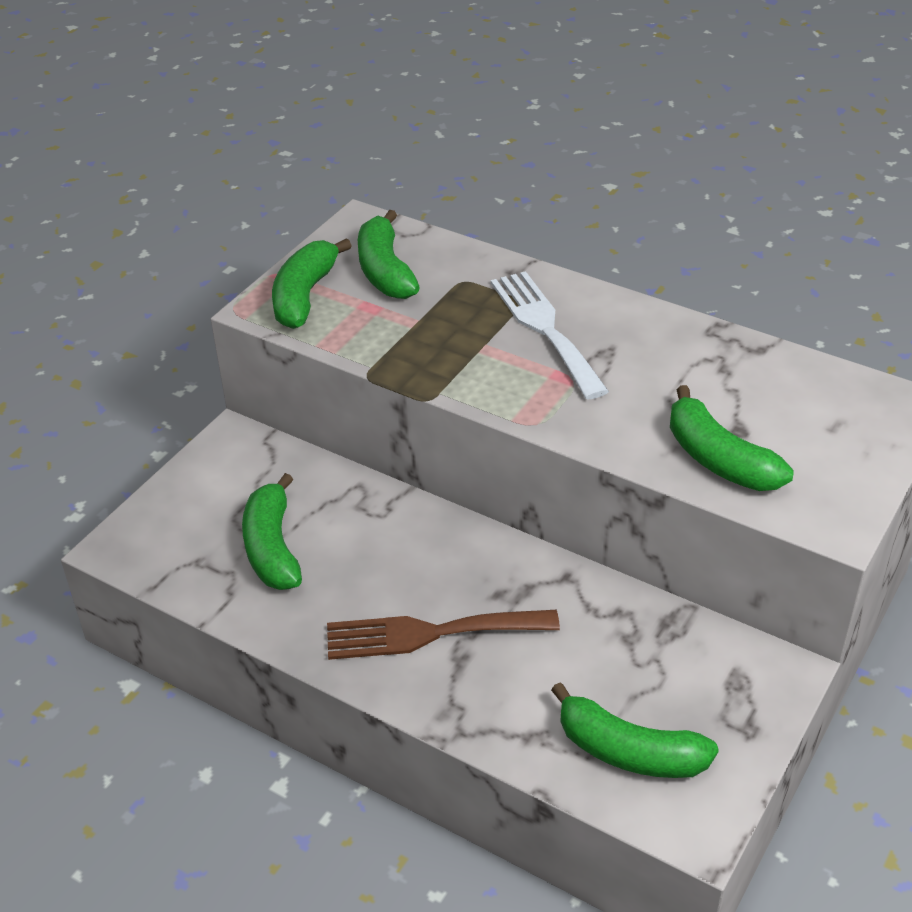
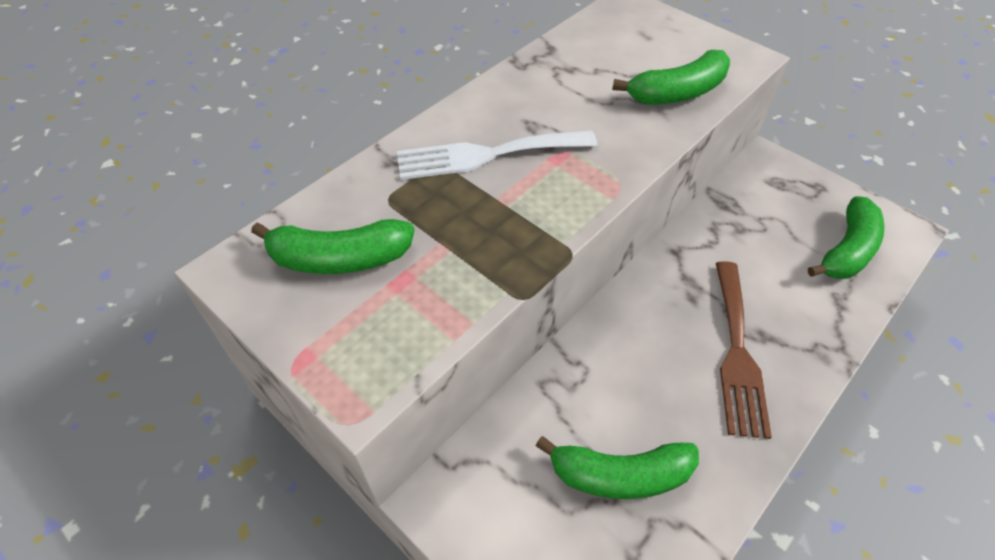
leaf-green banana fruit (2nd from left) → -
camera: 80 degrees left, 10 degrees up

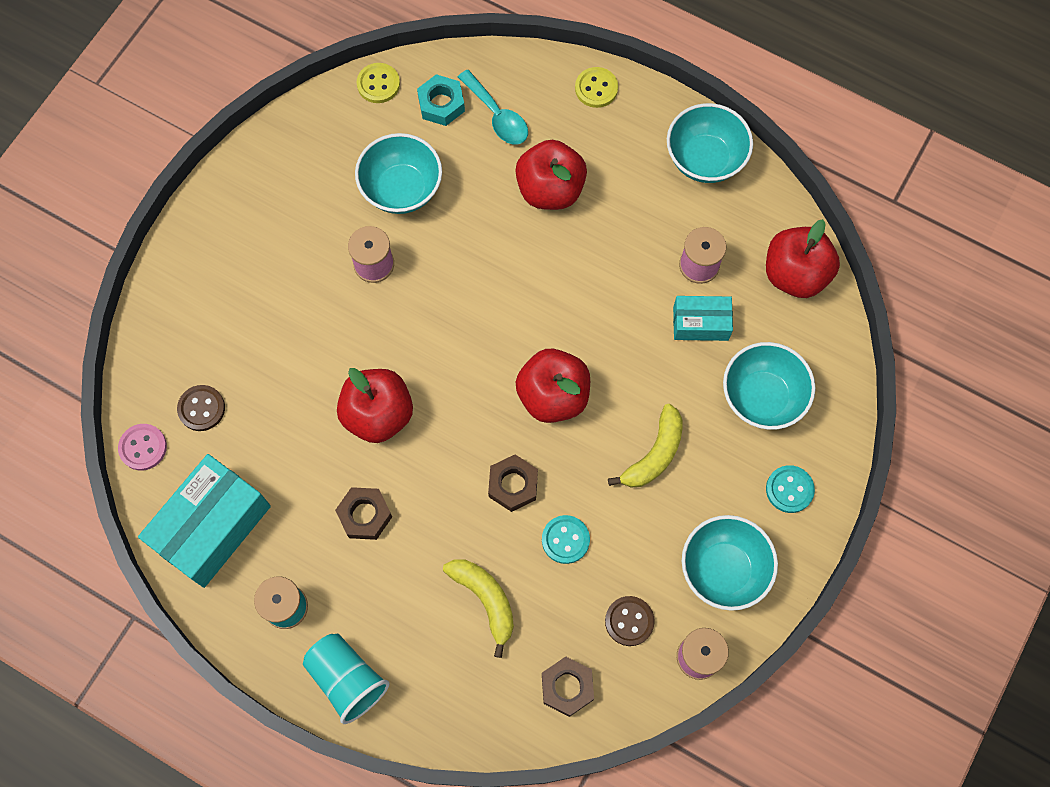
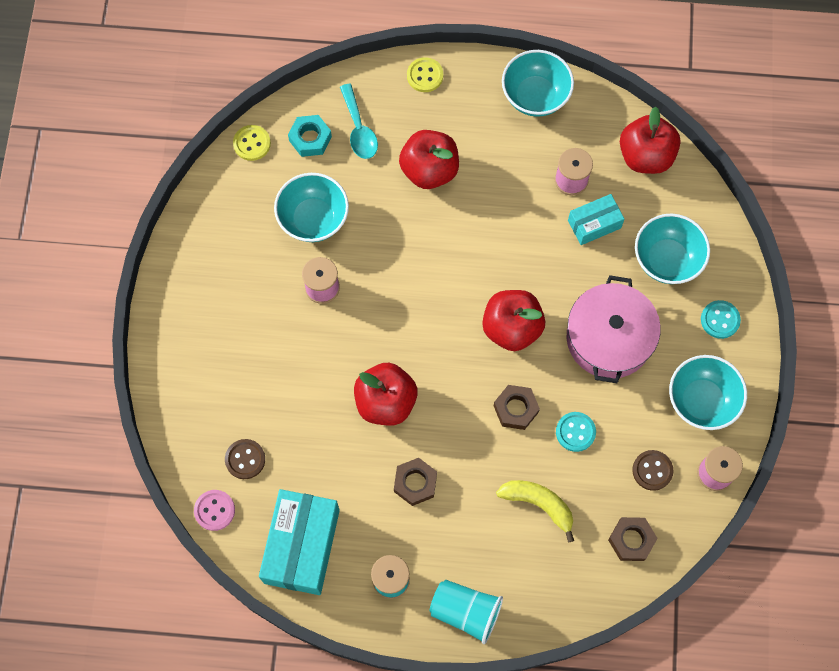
turquoise teaspoon, 45 degrees clockwise
yellow banana fruit (2nd from left) → rose-pink cooking pot
camera: 25 degrees left, 0 degrees up

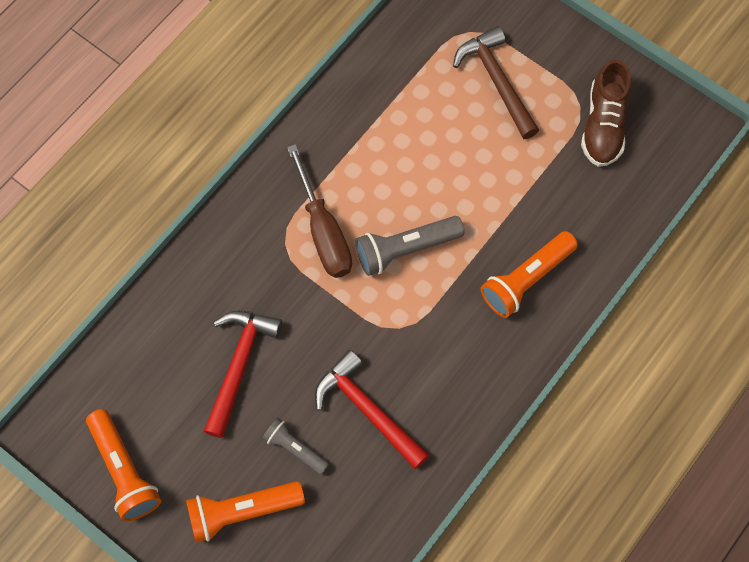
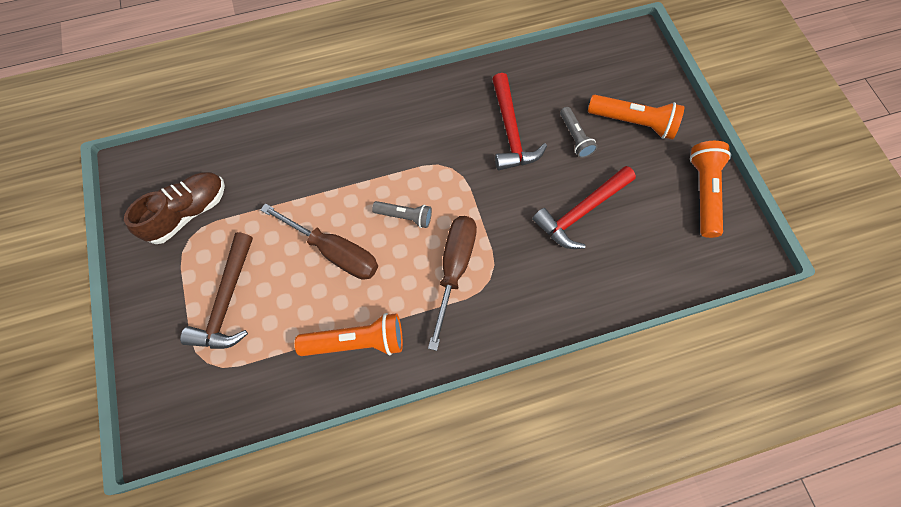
- → russet hand screwdriver (1st from left)
orange-coloured torch (3rd from left in the first image) → orange-coloured torch (1st from left), moved
gray torch (2nd from left in the first image) → gray torch (1st from left), x0.62
camera: 145 degrees left, 0 degrees up

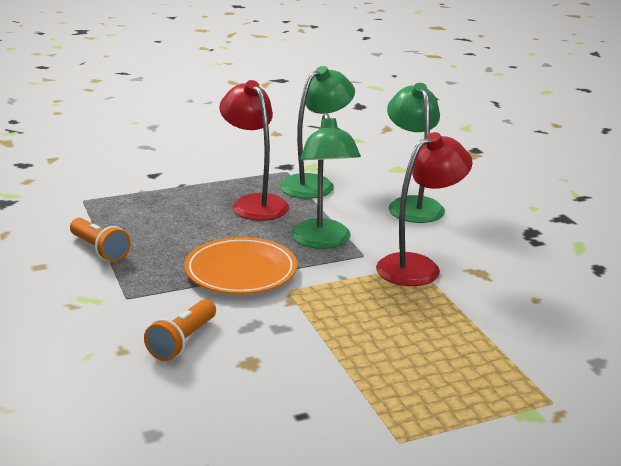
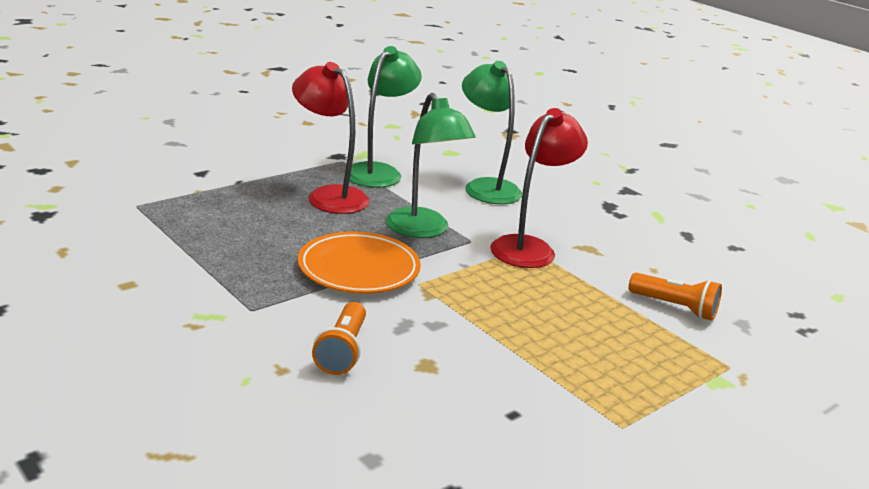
orange-coloured torch (1st from left in the first image) → orange-coloured torch (2nd from left), moved
camera: 20 degrees left, 0 degrees up

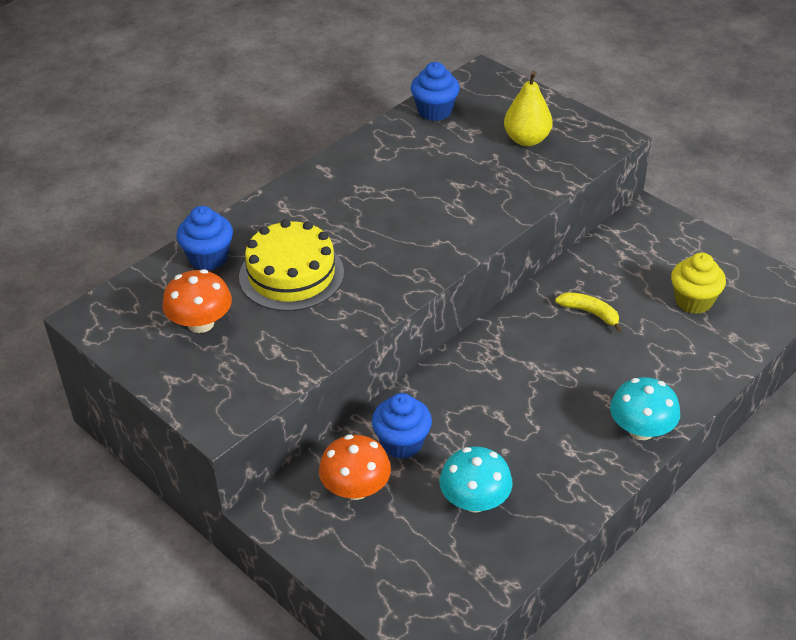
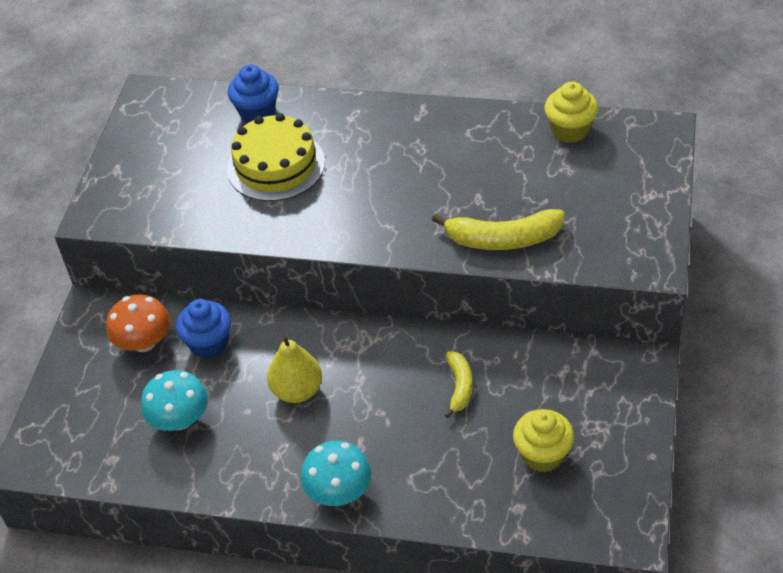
yellow pear, moved
- → yellow banana fruit (2nd from left)
blue muffin (3rd from left) → yellow muffin (2nd from left)
orange-coloured fungus (1st from left) → -
camera: 60 degrees right, 5 degrees up

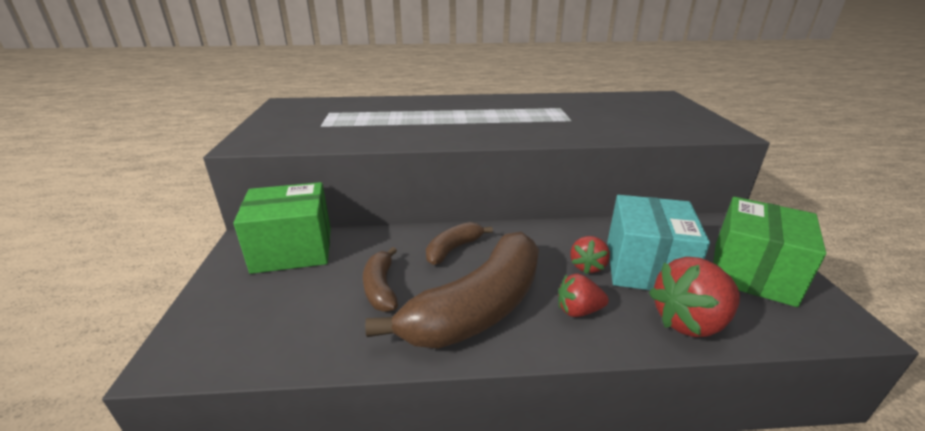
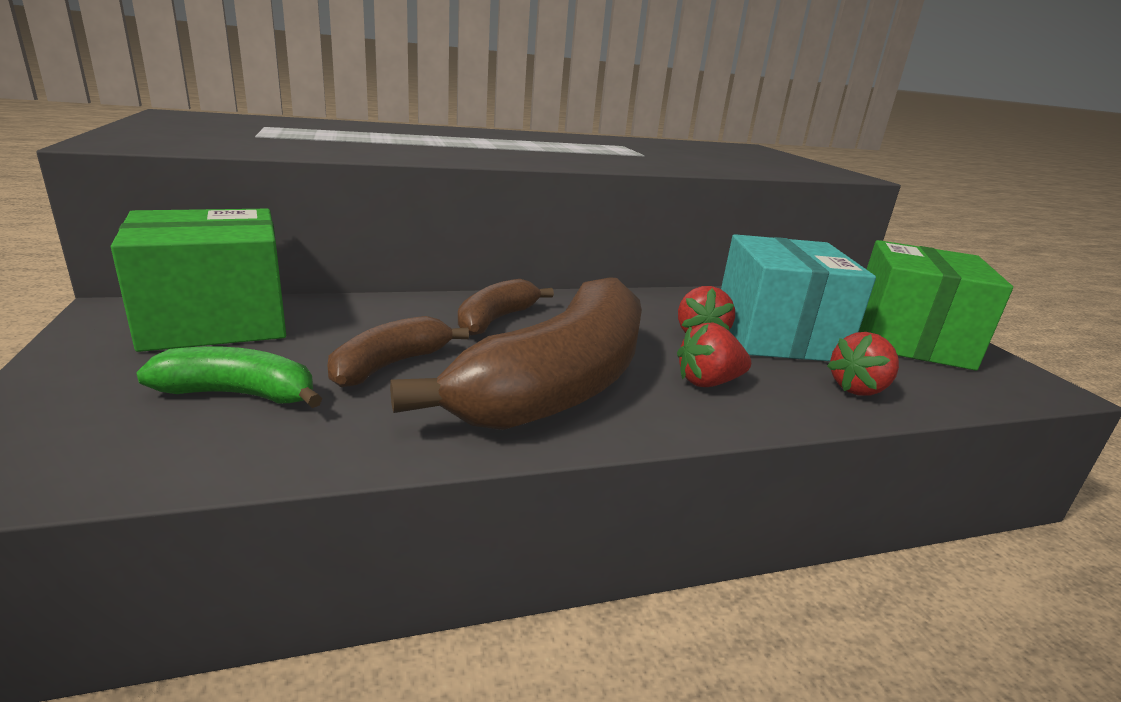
- → leaf-green banana fruit
russet banana fruit (1st from left), 60 degrees clockwise
crimson toy strawberry (3rd from left), x0.58
camera: 15 degrees left, 5 degrees down

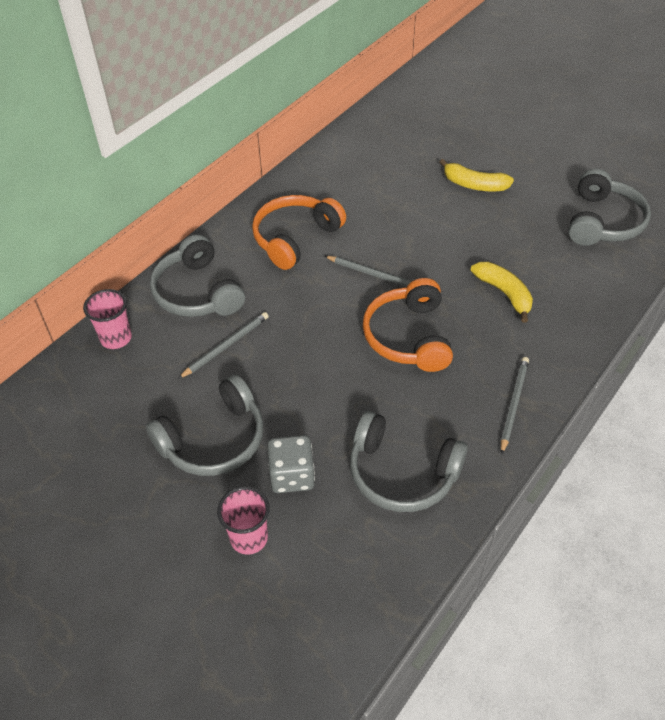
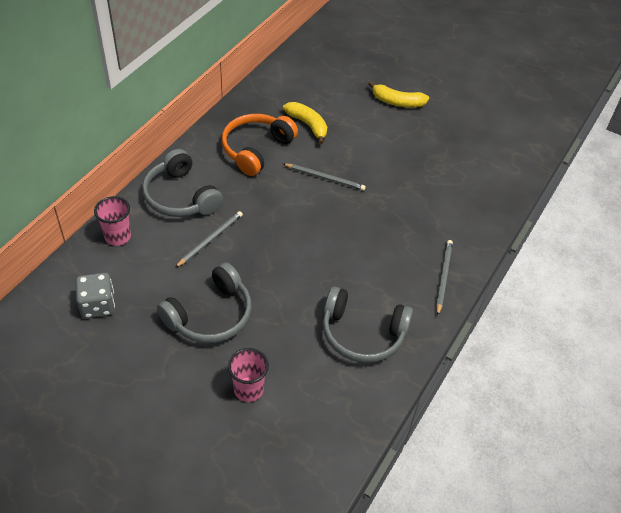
gray game die, moved
yellow banana fruit (2nd from left in the first image) → yellow banana fruit (1st from left), moved
orange-coloured headset (2nd from left) → -
gray headset (4th from left) → -
camera: 10 degrees left, 0 degrees up

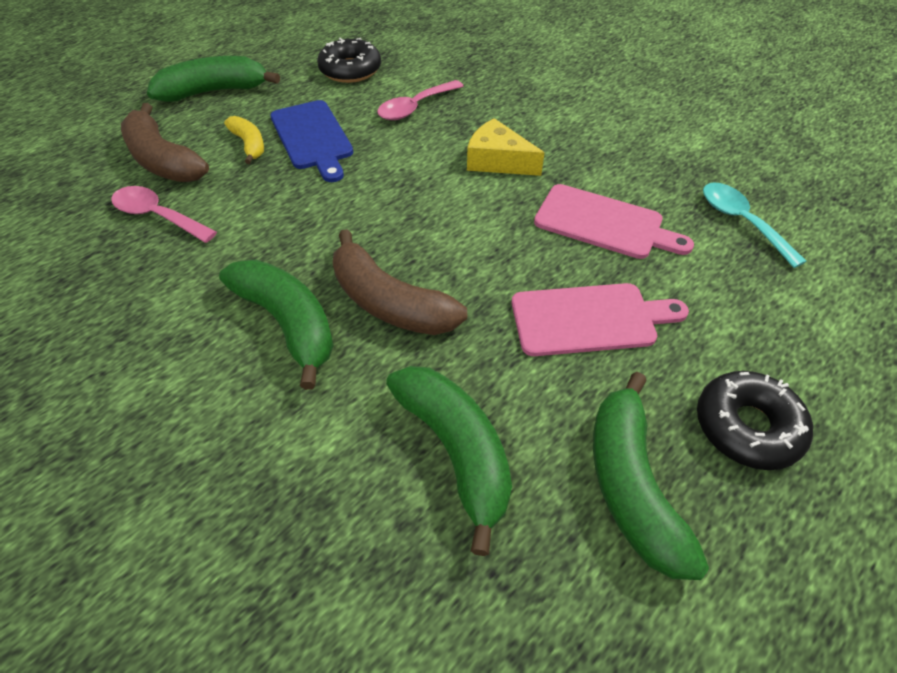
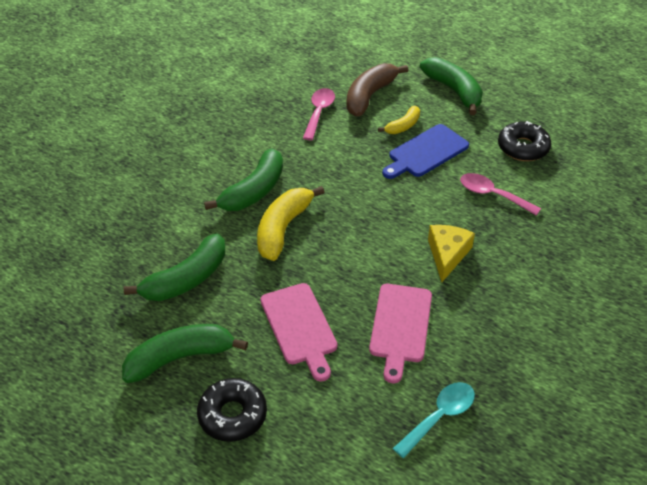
russet banana fruit (2nd from left) → yellow banana fruit (1st from left)
camera: 75 degrees right, 5 degrees down

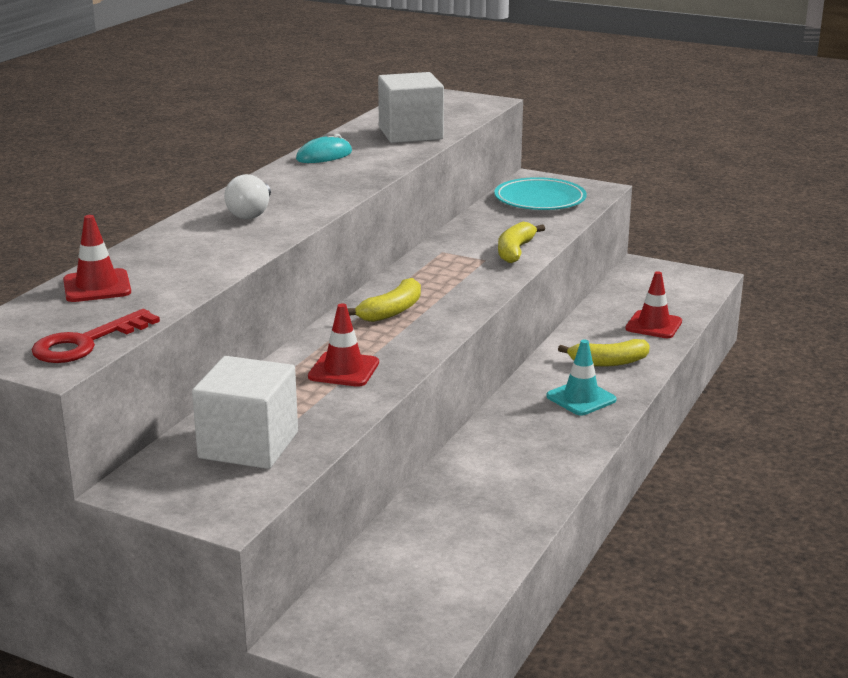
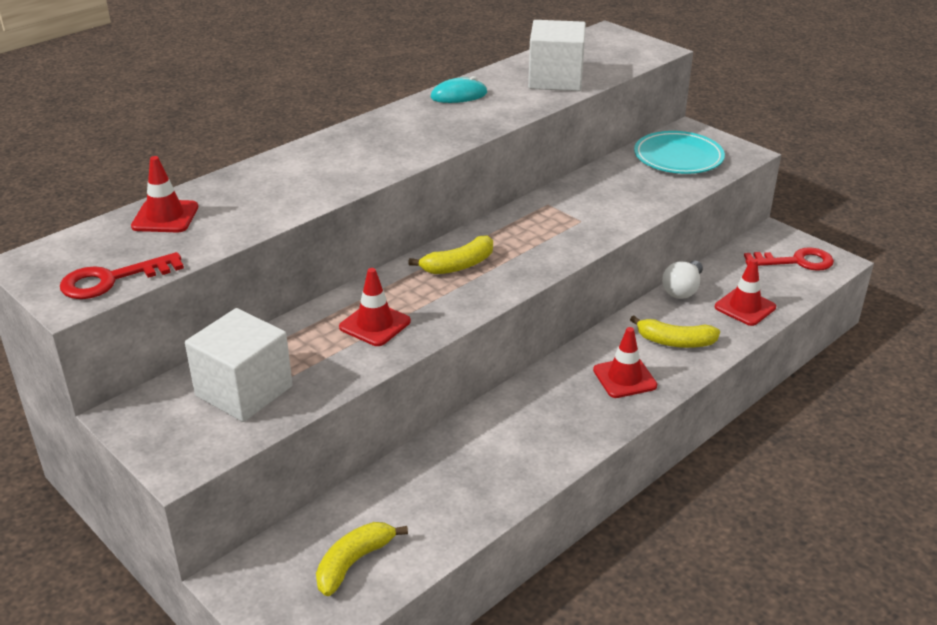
yellow banana fruit (2nd from left in the first image) → yellow banana fruit (1st from left), moved
turquoise traffic cone → crimson traffic cone (3rd from left)
pure white bulb, moved
- → crimson latchkey (2nd from left)
camera: 20 degrees right, 10 degrees up

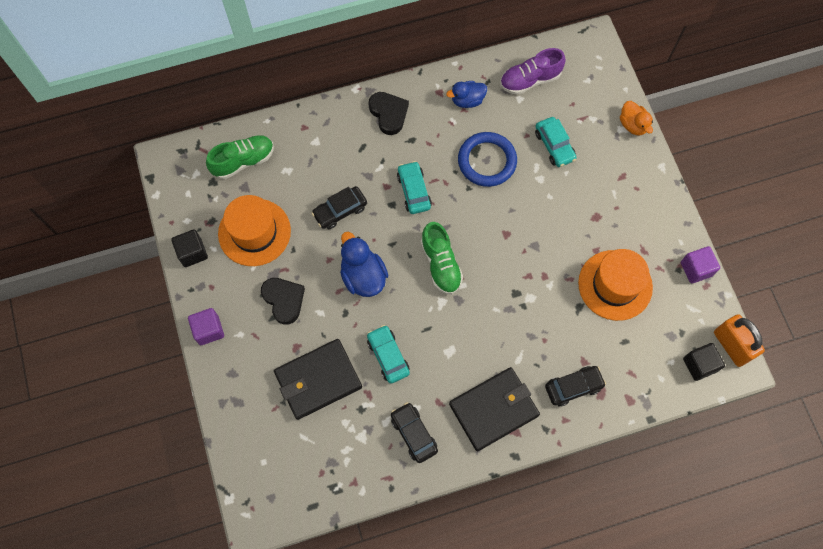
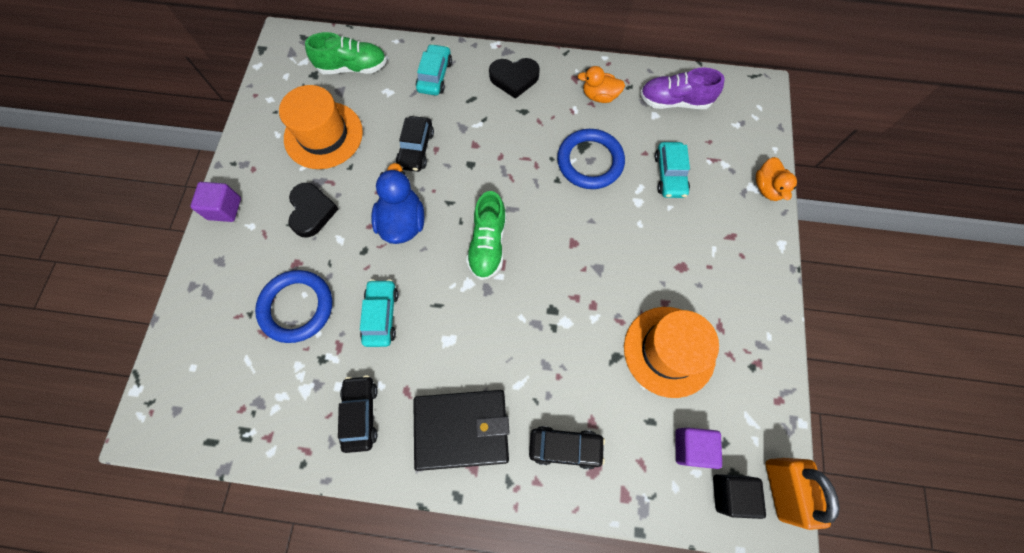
ebony card wallet (1st from left) → blue ring (1st from left)
ebony car (1st from left in the first image) → ebony car (2nd from left), 75 degrees counterclockwise
turquoise car (2nd from left), moved
ebony heart shape (2nd from left), 90 degrees clockwise
blue toy duck (2nd from left) → orange-coloured toy duck (1st from left)
purple cube (2nd from left), moved
ebony cube (1st from left) → -
camera: 25 degrees right, 0 degrees up

